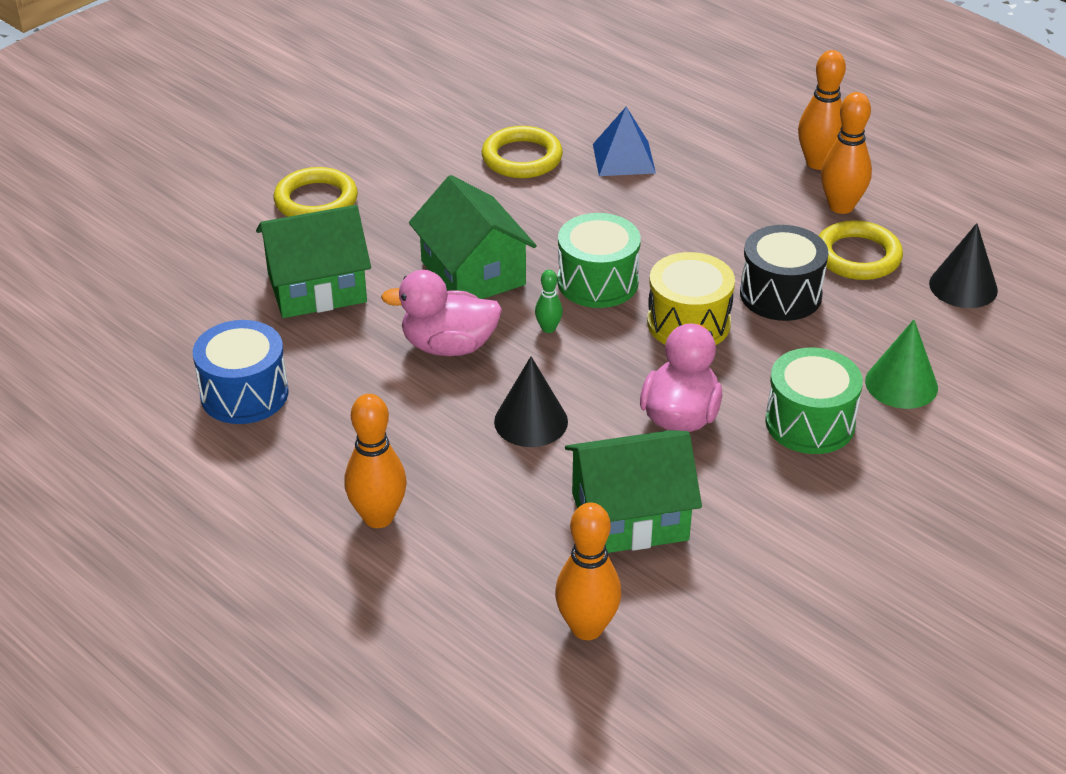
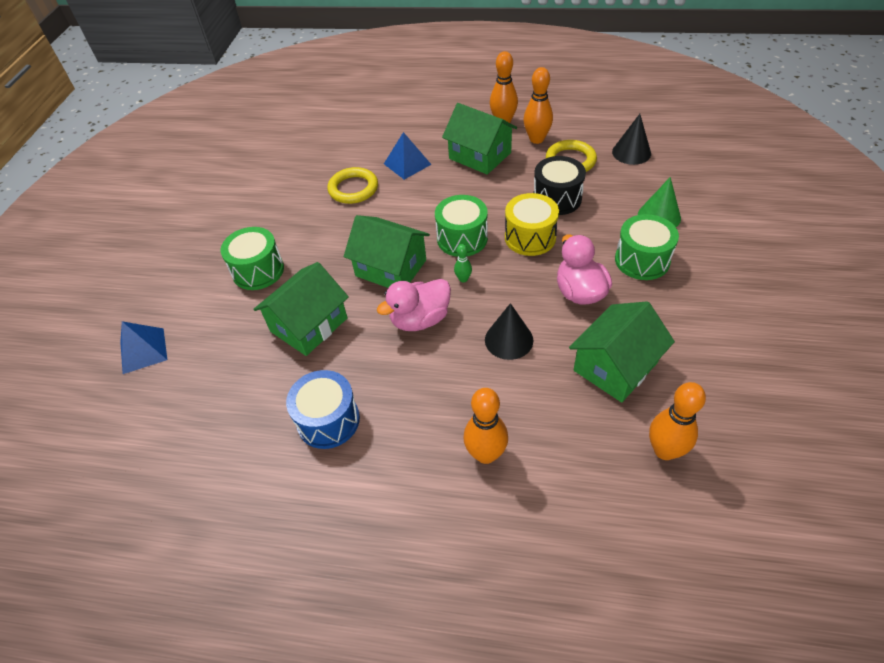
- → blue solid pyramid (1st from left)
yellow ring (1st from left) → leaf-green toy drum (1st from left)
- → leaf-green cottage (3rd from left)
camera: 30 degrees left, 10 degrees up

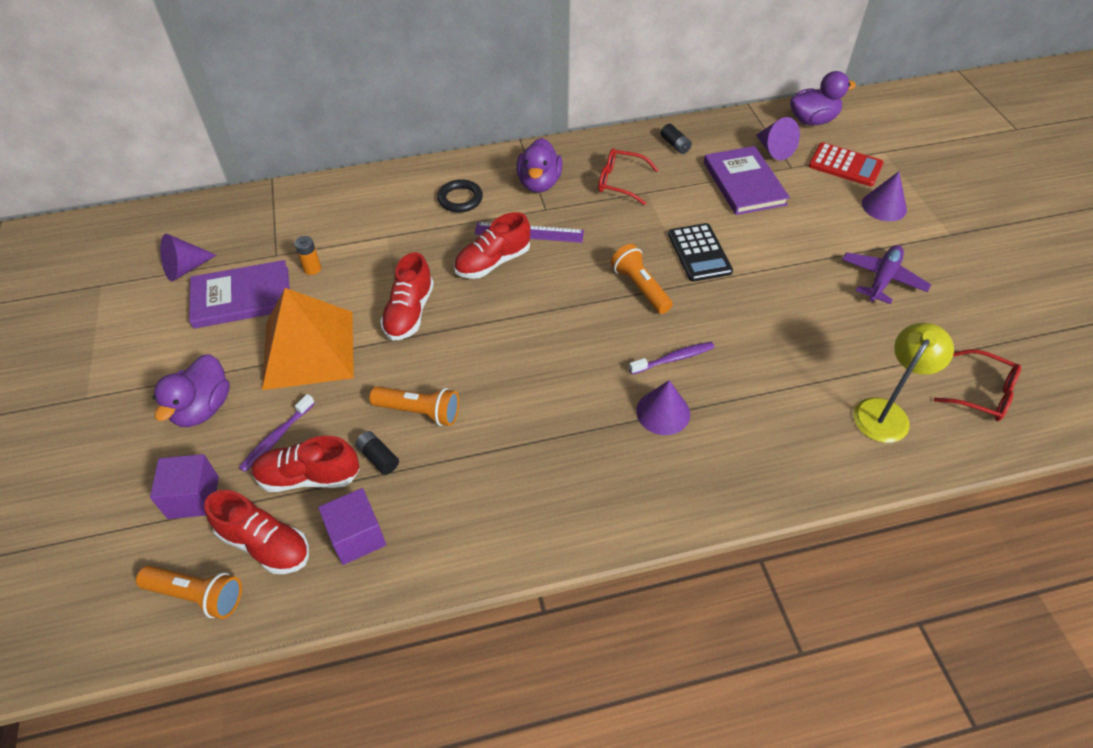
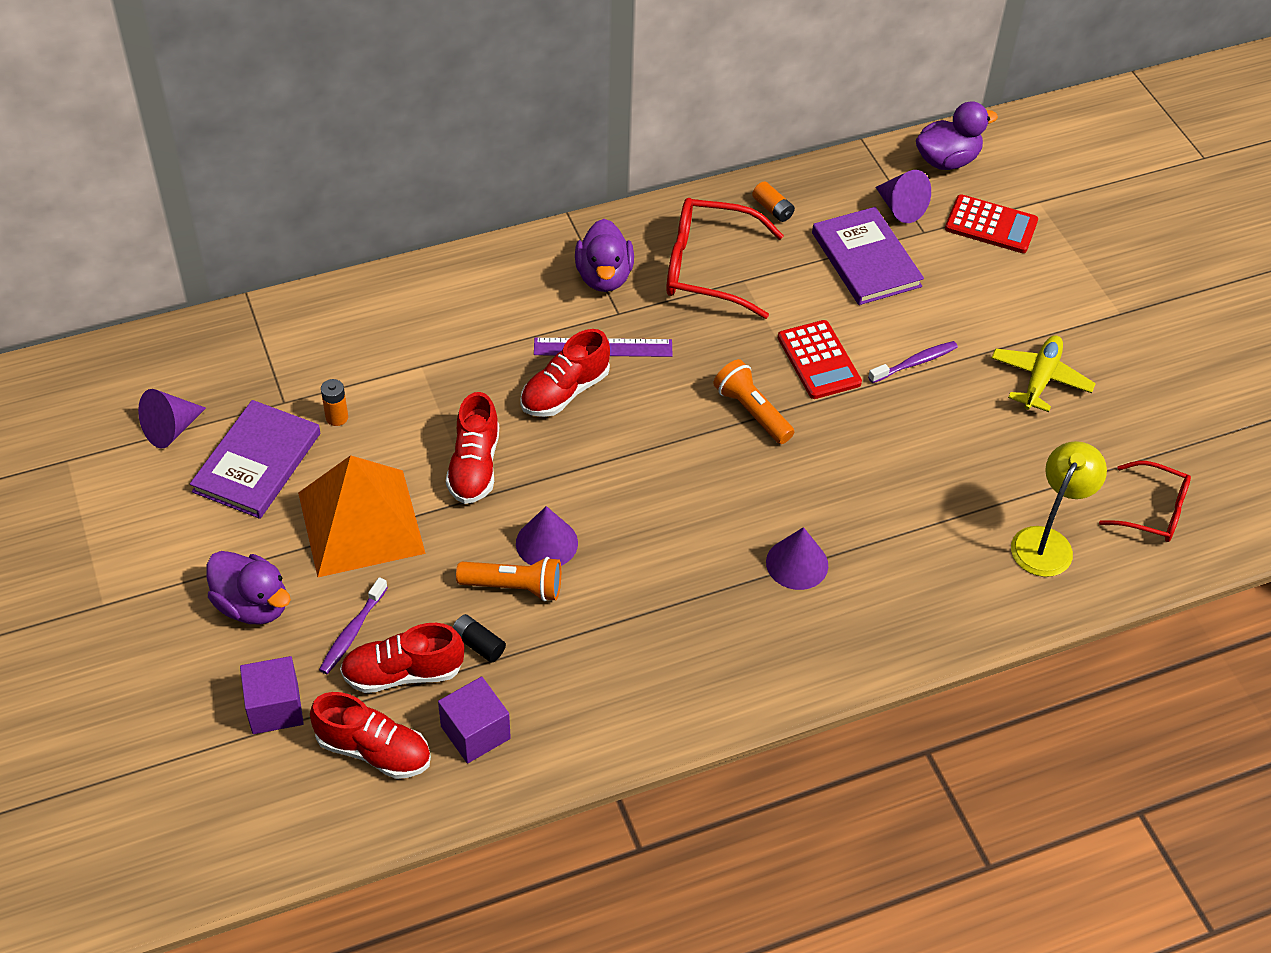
purple hardcover (1st from left), 45 degrees counterclockwise
purple toy duck (1st from left), 60 degrees counterclockwise
purple cone shape (4th from left in the first image) → purple cone shape (2nd from left), moved
crimson glasses (1st from left), x1.62
ebony battery (2nd from left) → orange-coloured battery (2nd from left)
ebony adding machine → crimson adding machine (1st from left)
purple toothbrush (2nd from left), moved
purple plane → yellow plane
orange-coloured torch (1st from left) → -
ebony ring → -
camera: 10 degrees left, 0 degrees up

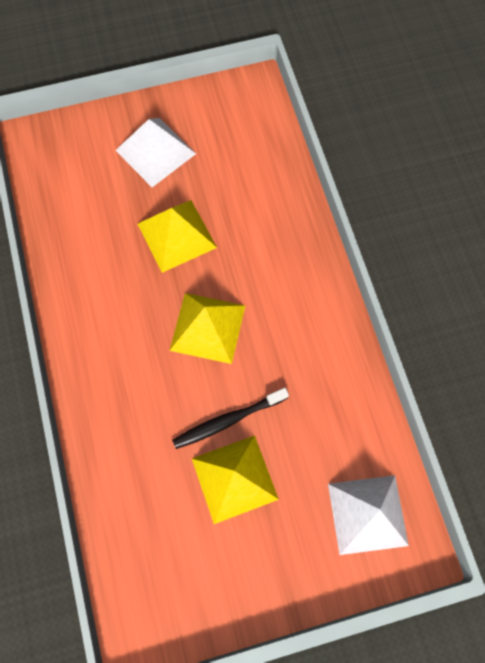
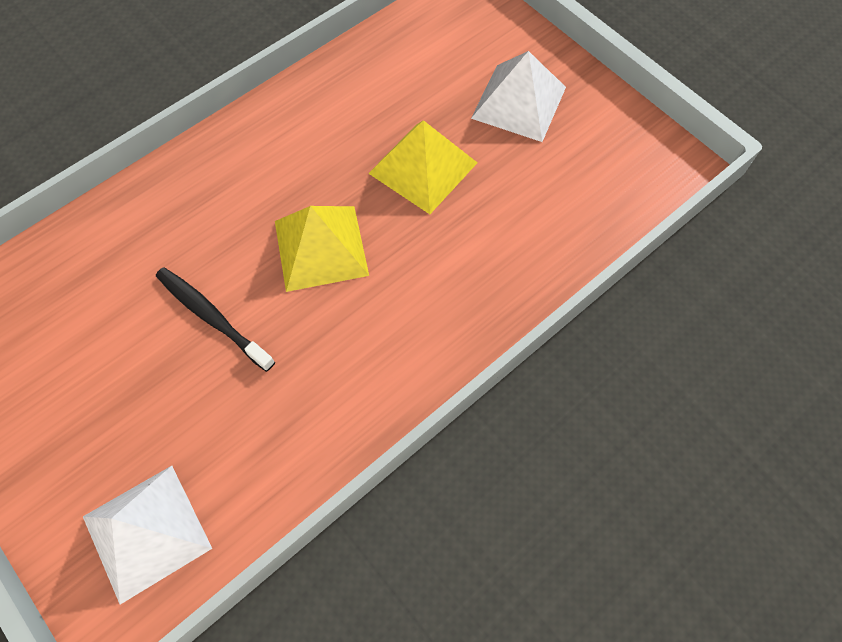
yellow solid pyramid (3rd from left) → -
camera: 65 degrees right, 5 degrees down

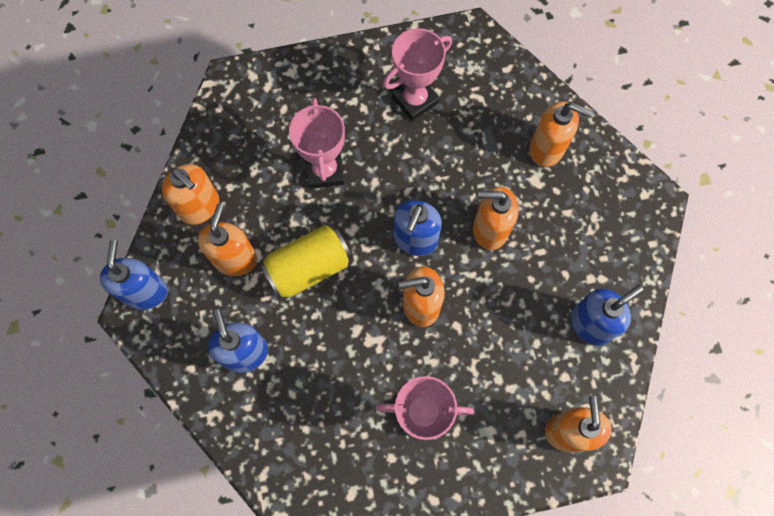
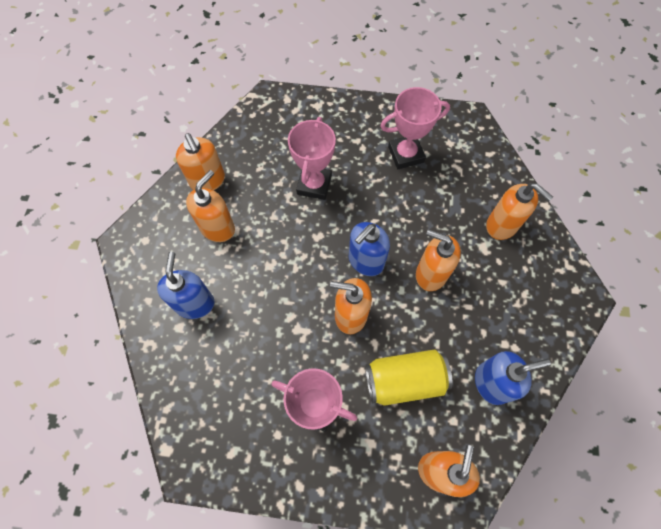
yellow tin, moved
blue soap pump (1st from left) → -
camera: 20 degrees right, 5 degrees down

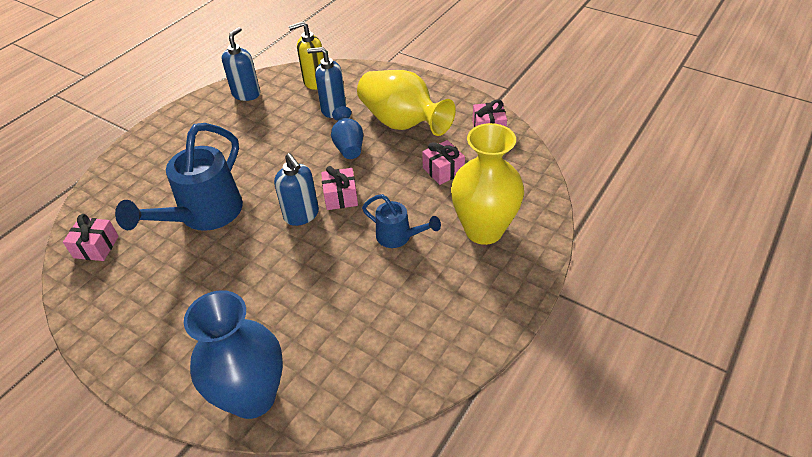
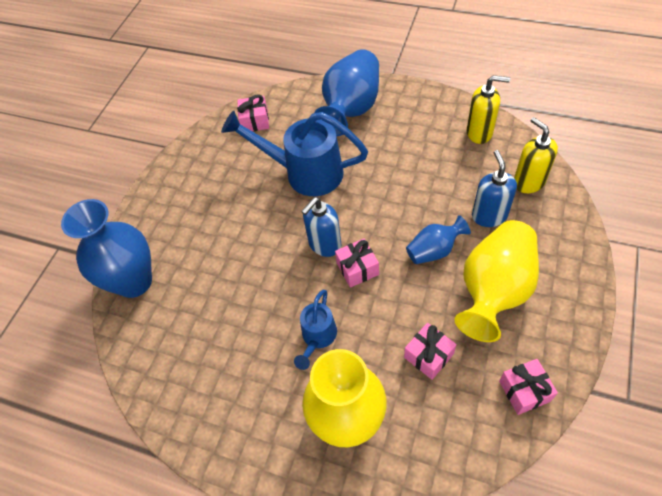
- → blue tall vase (2nd from left)
blue soap pump (1st from left) → yellow soap pump (1st from left)
camera: 80 degrees right, 10 degrees up

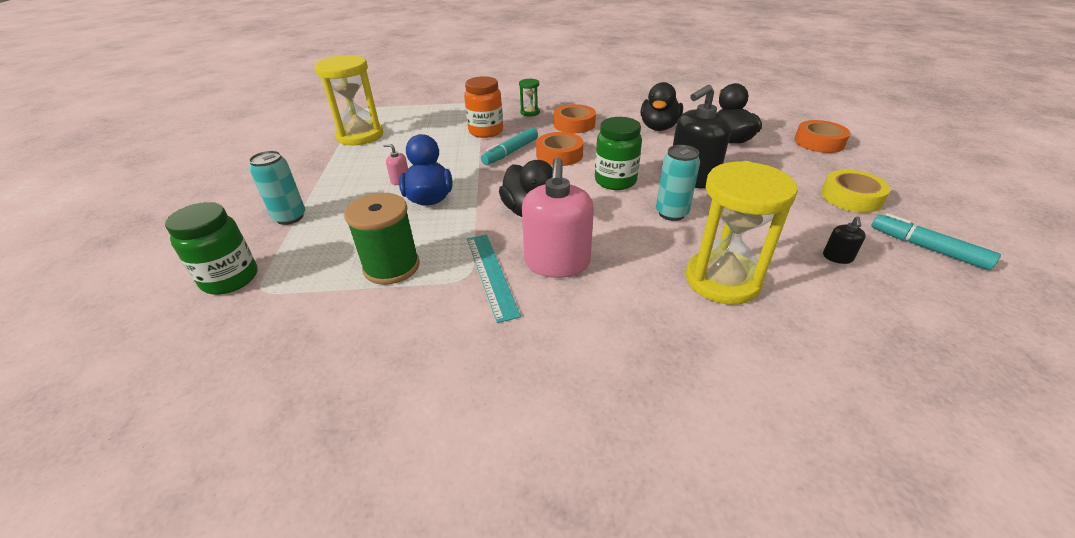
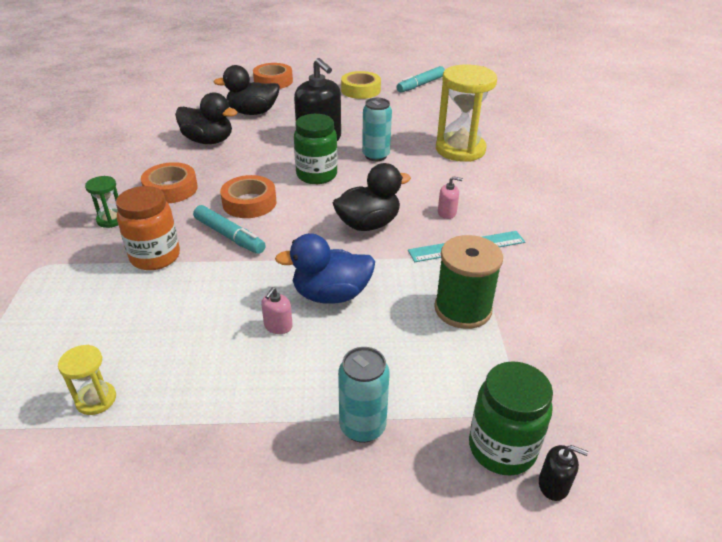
yellow hourglass (1st from left), x0.46
rose-pink soap pump (2nd from left), x0.43
ebony soap pump (2nd from left), moved
camera: 90 degrees left, 0 degrees up

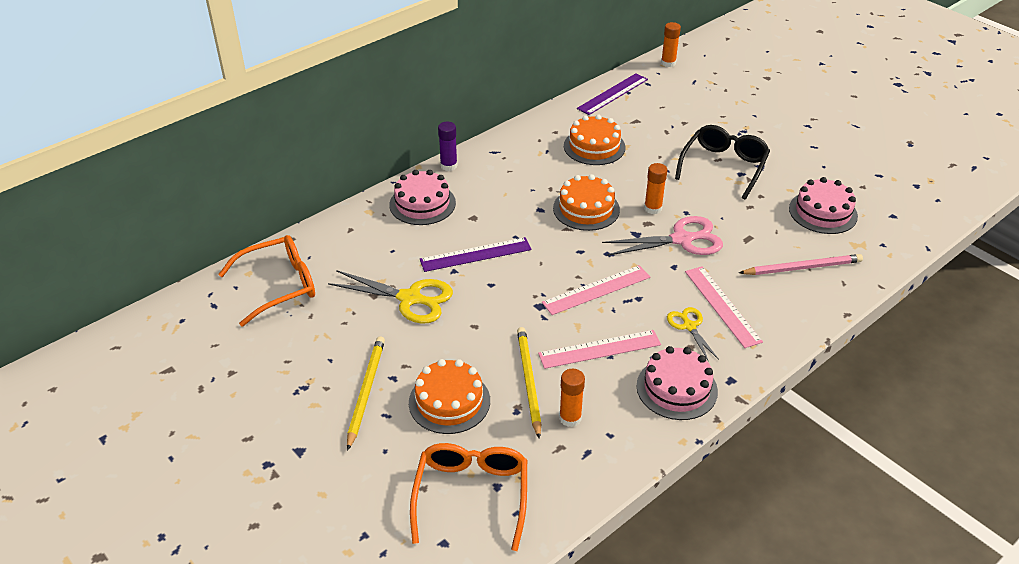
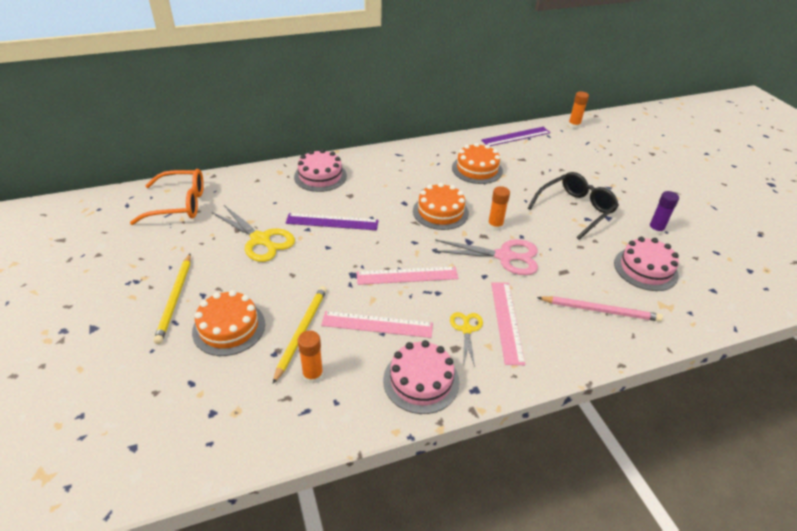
yellow wooden pencil (1st from left), 150 degrees clockwise
purple glue stick, moved
orange-coloured glasses (2nd from left) → -
camera: 20 degrees right, 0 degrees up

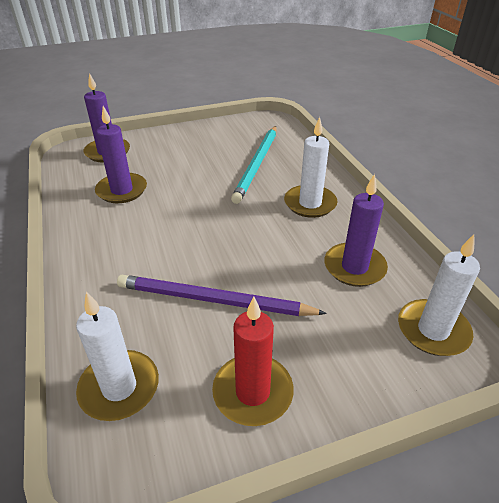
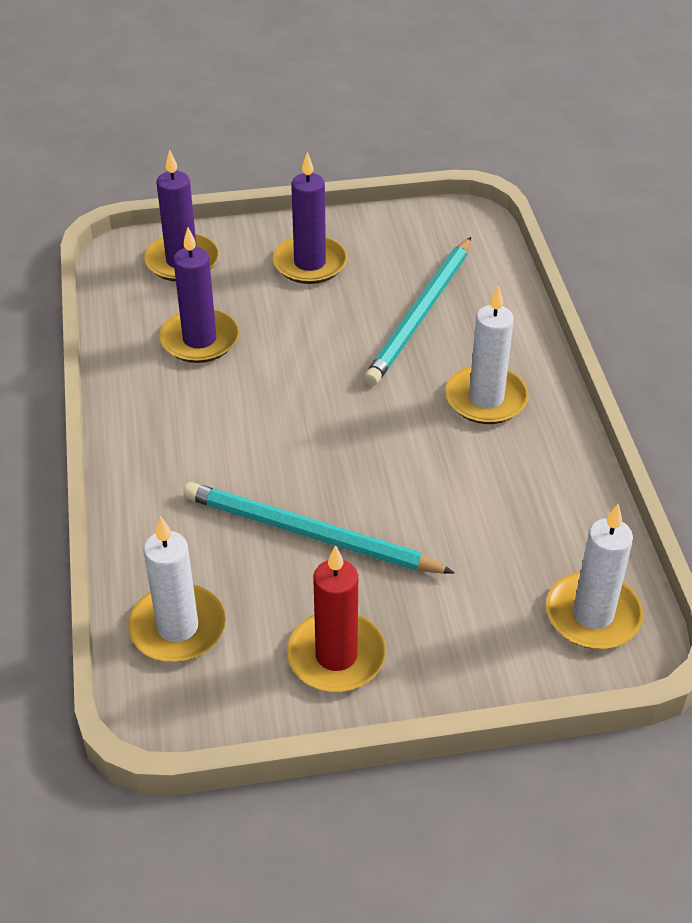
purple wooden pencil → turquoise wooden pencil (1st from left)
purple wax candle (3rd from left), moved
camera: 10 degrees right, 5 degrees up

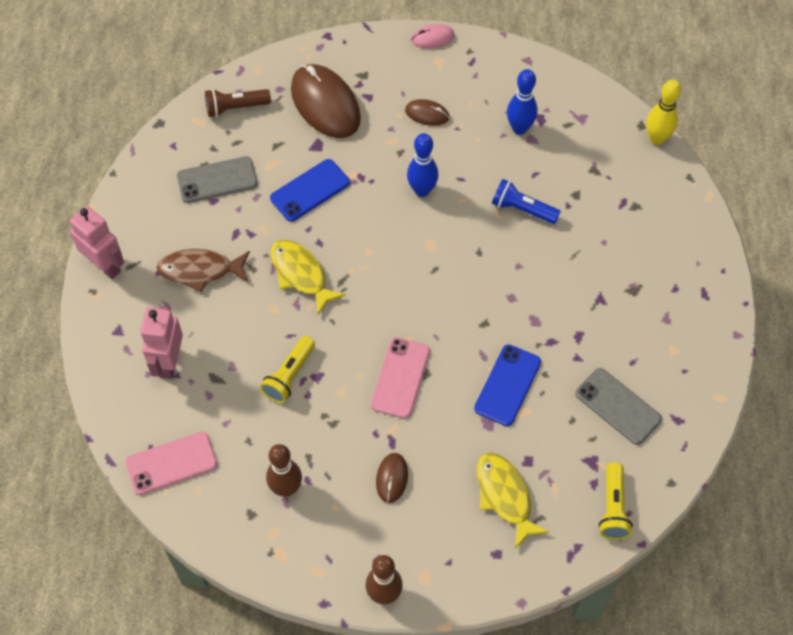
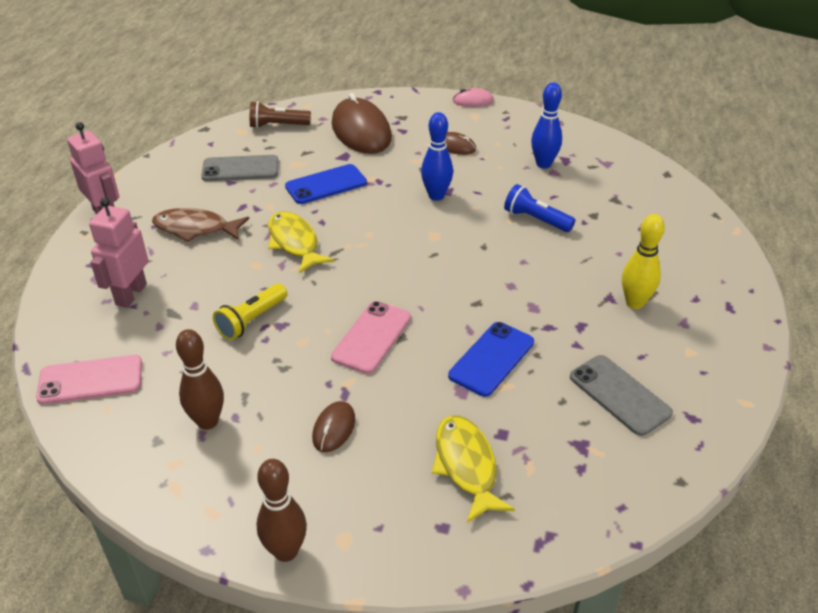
yellow skittle, moved
yellow torch (2nd from left) → -
camera: 10 degrees right, 20 degrees down

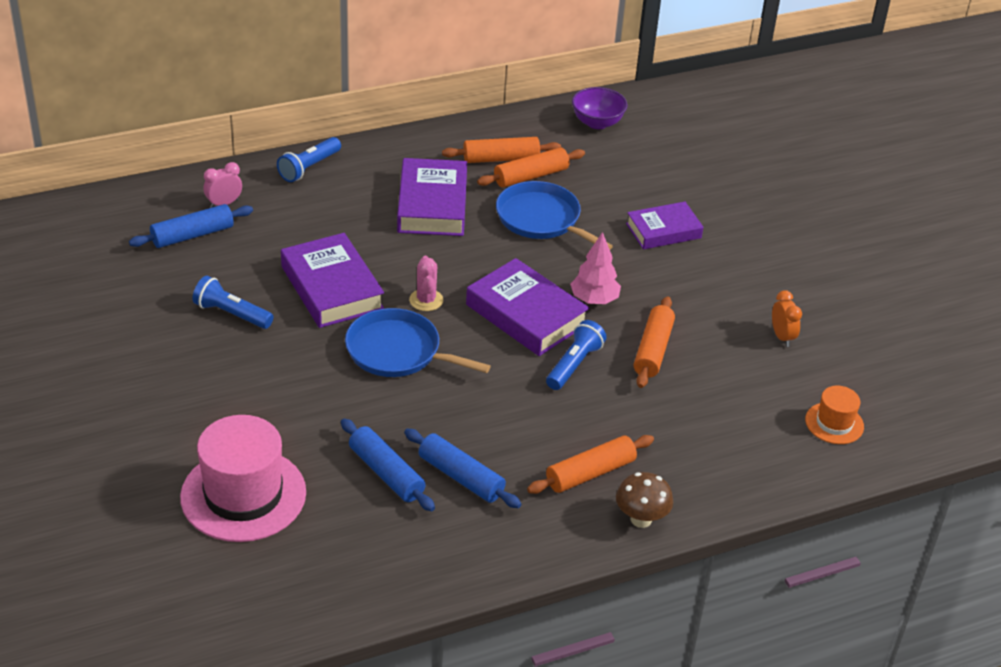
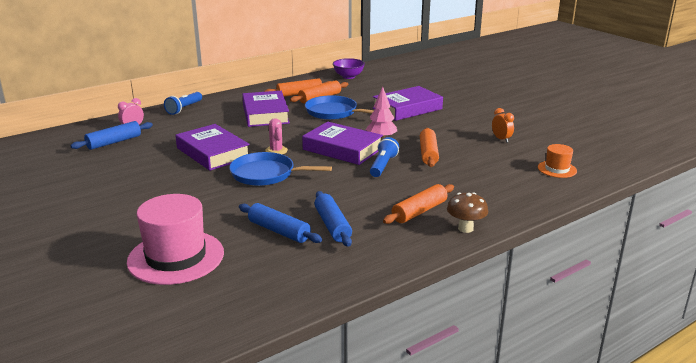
blue pastry roller (3rd from left), 45 degrees clockwise
purple hardcover (4th from left), x1.50
blue torch (1st from left) → -
camera: 10 degrees left, 15 degrees down

